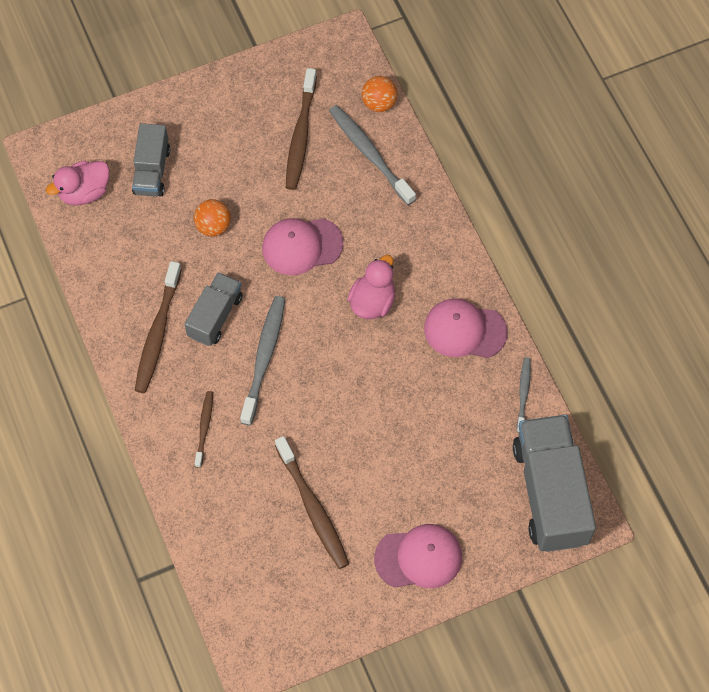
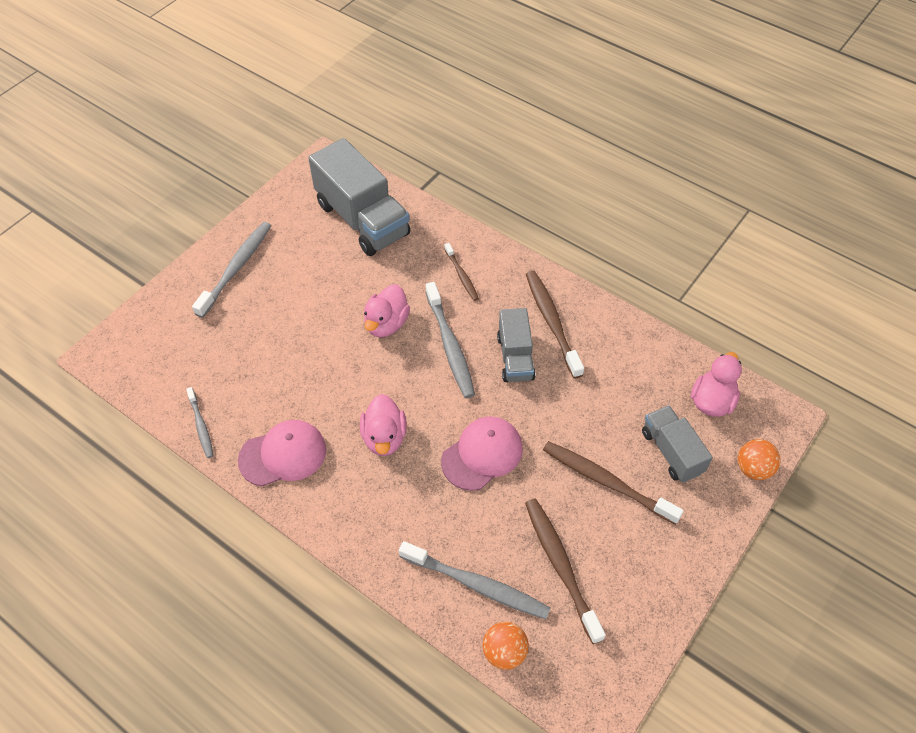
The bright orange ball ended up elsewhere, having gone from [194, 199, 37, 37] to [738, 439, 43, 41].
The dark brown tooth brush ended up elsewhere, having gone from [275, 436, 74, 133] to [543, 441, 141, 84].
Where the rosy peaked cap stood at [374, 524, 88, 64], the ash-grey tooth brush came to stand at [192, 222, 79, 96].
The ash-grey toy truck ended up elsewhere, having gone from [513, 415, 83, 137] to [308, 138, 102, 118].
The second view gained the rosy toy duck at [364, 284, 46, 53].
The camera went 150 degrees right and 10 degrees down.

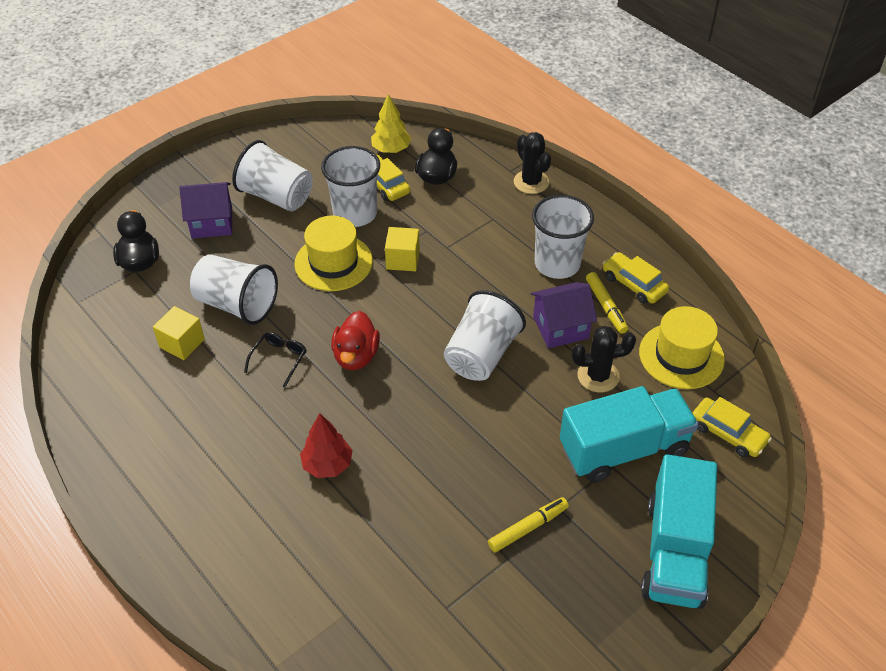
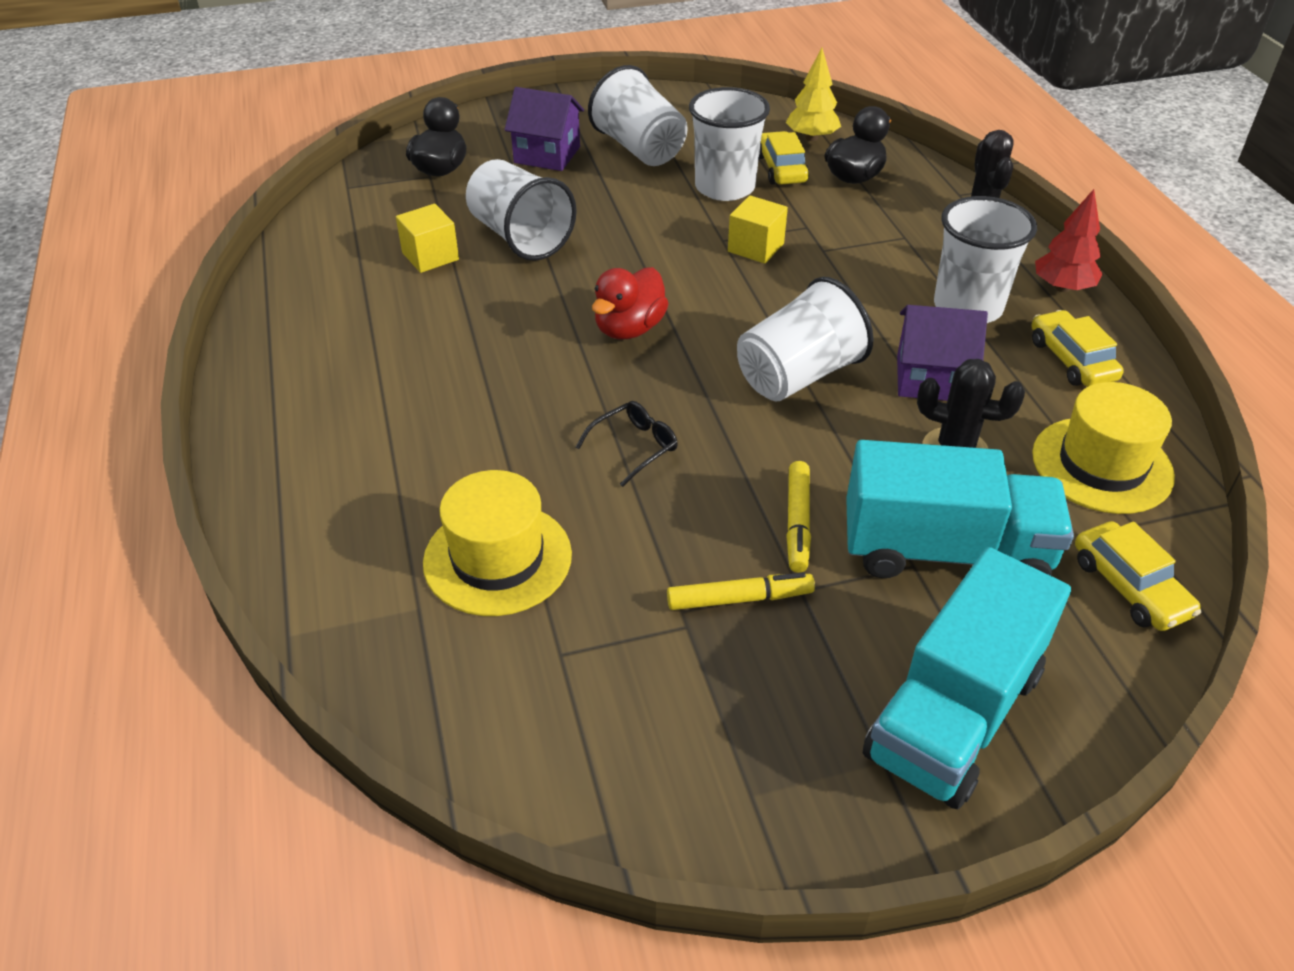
The ebony spectacles ended up elsewhere, having gone from [244, 332, 62, 56] to [576, 401, 102, 86].
The golden top hat ended up elsewhere, having gone from [294, 216, 79, 75] to [423, 470, 149, 146].
The crimson tree ended up elsewhere, having gone from [300, 413, 53, 65] to [1035, 189, 68, 103].
The golden marker pen ended up elsewhere, having gone from [586, 272, 42, 62] to [786, 461, 25, 112].
The camera went 25 degrees right and 5 degrees down.

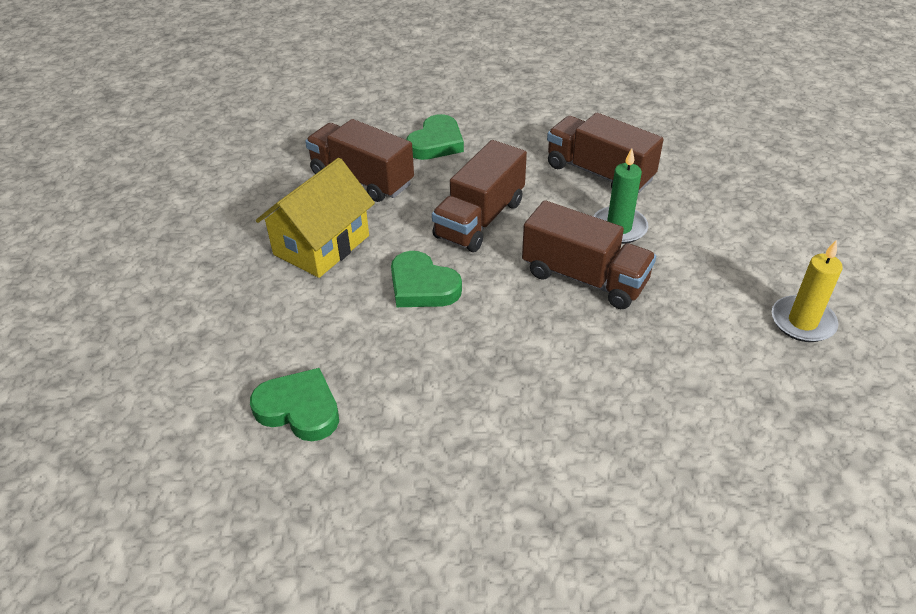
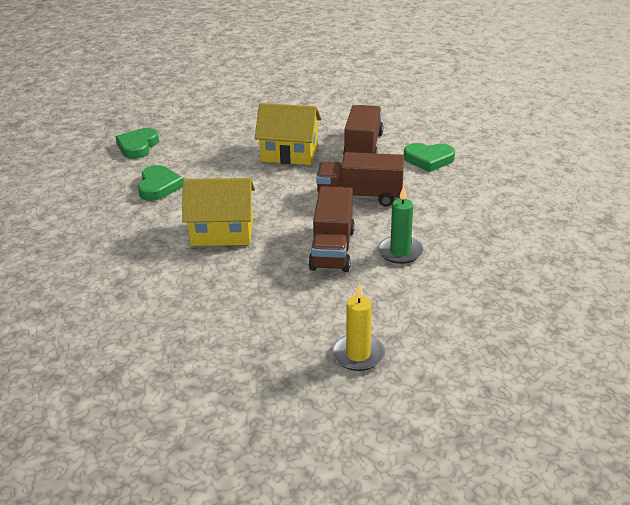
The leaf-green love heart ended up elsewhere, having gone from [391, 251, 71, 56] to [116, 128, 43, 31].
The second view lost the dark brown toy truck at [547, 113, 117, 80].
The second view gained the golden house at [182, 178, 73, 68].
The camera went 65 degrees right and 10 degrees down.

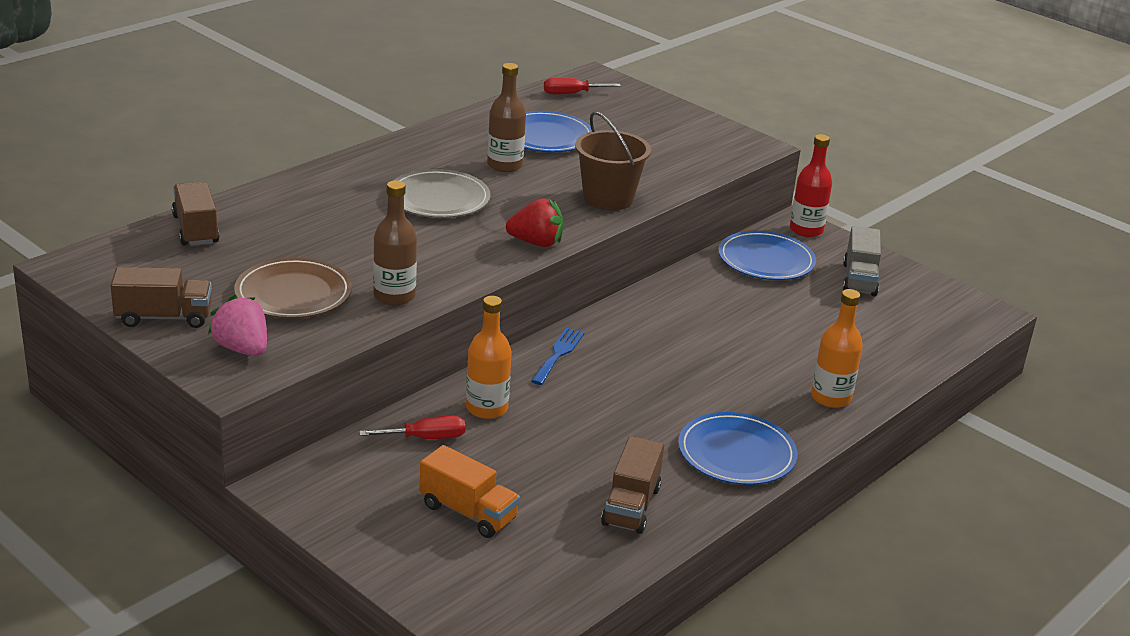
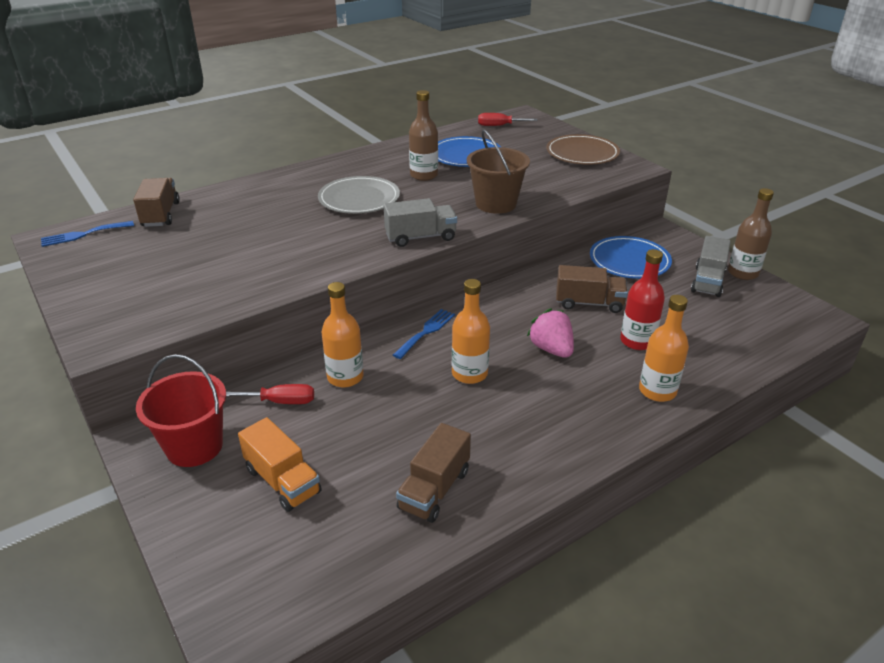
The dark brown toy truck ended up elsewhere, having gone from [110, 267, 102, 61] to [556, 265, 72, 48].
The rosy berry ended up elsewhere, having gone from [208, 295, 59, 61] to [527, 308, 47, 50].
The dark brown flat dish ended up elsewhere, having gone from [234, 258, 118, 60] to [546, 134, 74, 31].
The dark brown flask ended up elsewhere, having gone from [373, 180, 44, 125] to [728, 188, 46, 92].
Where the crimson berry stood at [506, 198, 57, 49], the ash-grey toy truck came to stand at [384, 198, 73, 49].
The second view lost the blue flat dish at [678, 412, 119, 73].
The crimson flask ended up elsewhere, having gone from [790, 134, 42, 103] to [620, 249, 45, 101].
The second view gained the blue fork at [41, 221, 93, 26].
The second view gained the crimson sand bucket at [136, 354, 90, 113].
The second view gained the bright orange flask at [452, 279, 38, 105].
The camera went 15 degrees right and 5 degrees up.

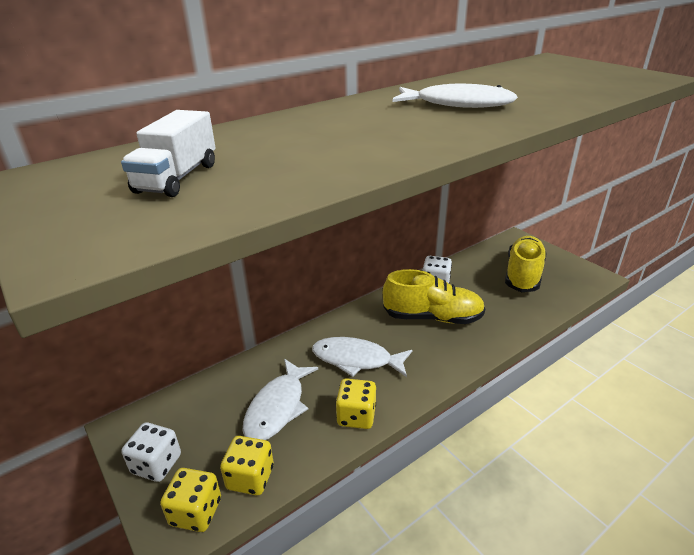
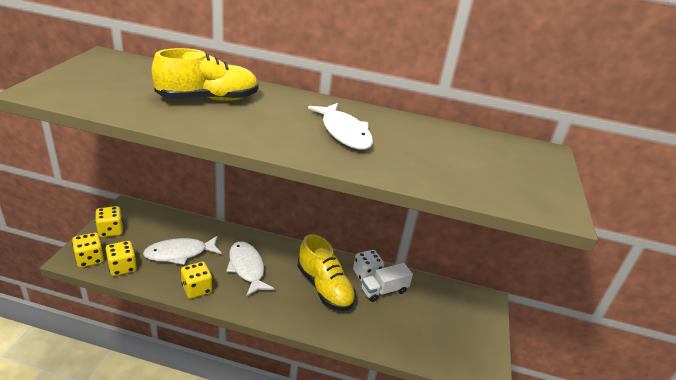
The white toy truck ended up elsewhere, having gone from [121, 110, 95, 87] to [361, 263, 52, 39].
What was the white dice at [121, 422, 60, 60] turned into the golden dice at [95, 206, 28, 31].
The golden sneaker ended up elsewhere, having gone from [505, 236, 42, 56] to [152, 48, 107, 53].
The camera went 45 degrees right and 0 degrees up.

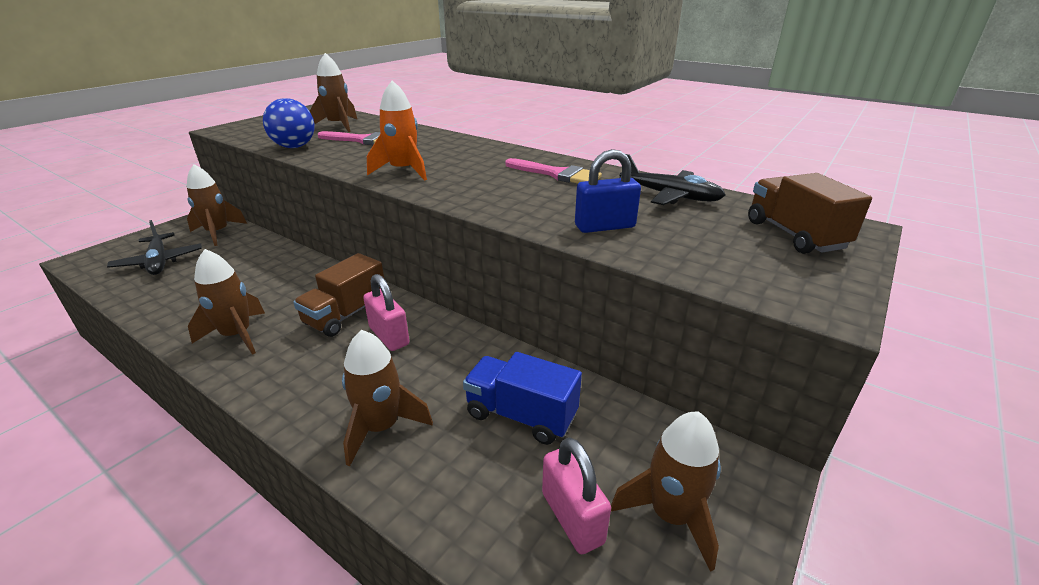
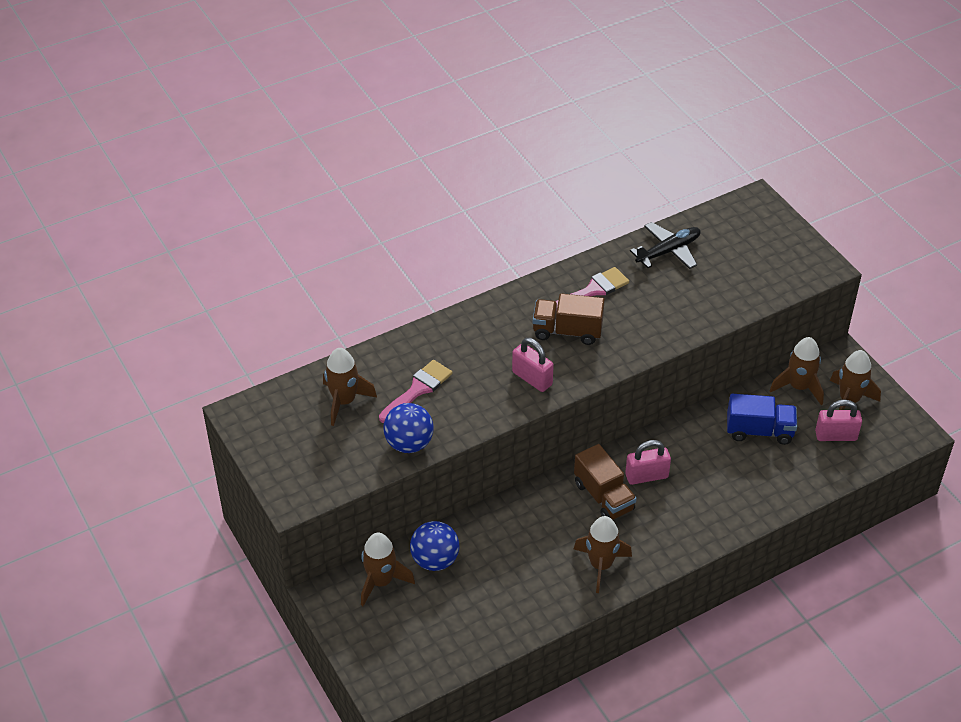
The second view lost the ebony toy plane at [107, 220, 95, 55].
The dark brown rocket ended up elsewhere, having gone from [342, 330, 91, 136] to [769, 337, 55, 68].
Where the bright orange rocket stood at [367, 80, 60, 101], the rosy lock came to stand at [512, 338, 42, 54].
The blue toy truck at [463, 352, 119, 93] ended up facing another way, 135 degrees counterclockwise from before.
The second view lost the blue lock at [575, 149, 66, 84].
The dark brown toy truck ended up elsewhere, having gone from [748, 173, 124, 81] to [533, 293, 72, 52].
The second view gained the blue ball at [410, 521, 50, 50].
The camera went 65 degrees left and 15 degrees up.

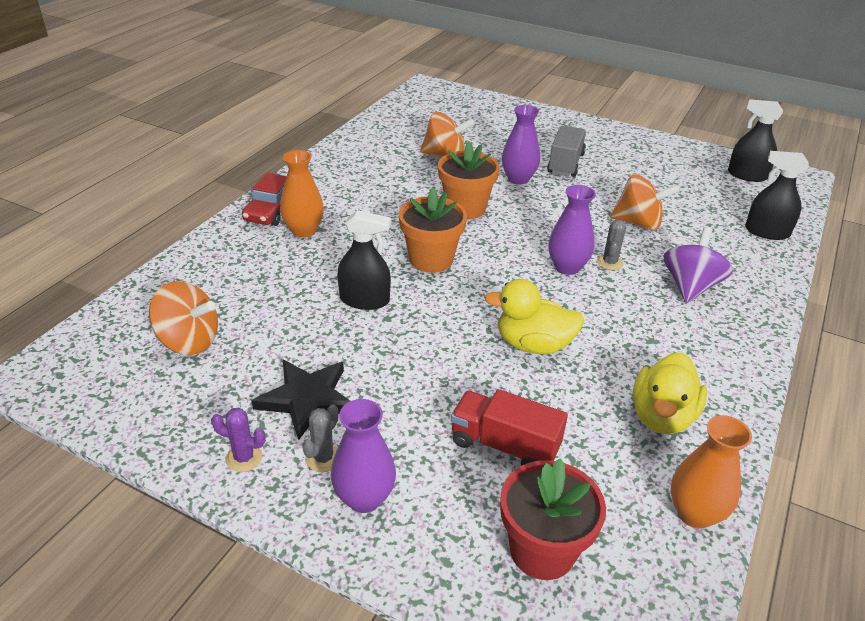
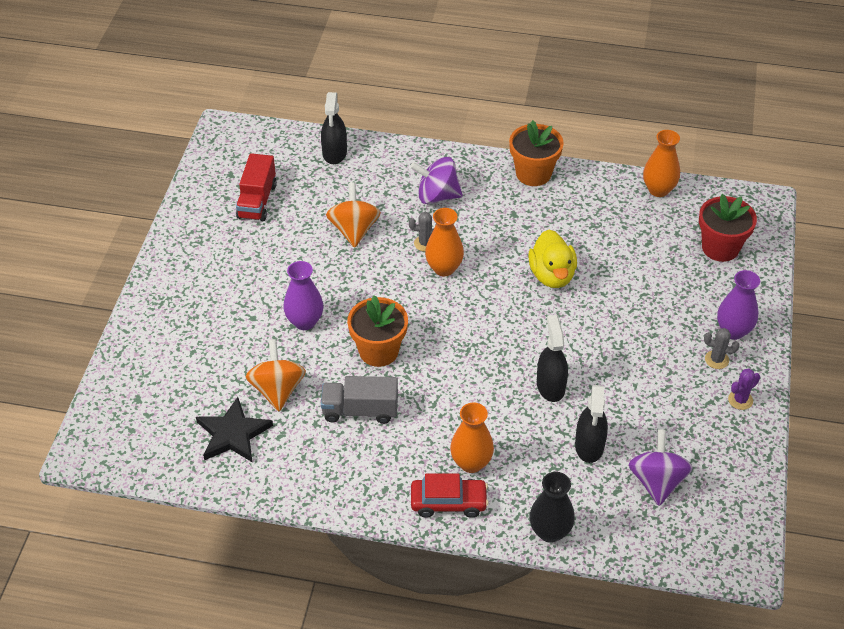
What was the bright orange toy top at [149, 281, 69, 74] turned into the purple toy top at [629, 429, 64, 77].
The purple cactus at [211, 408, 55, 64] ended up facing another way, 60 degrees clockwise from before.
The ebony five-pointed star ended up elsewhere, having gone from [252, 360, 98, 80] to [196, 397, 77, 66].
The bright orange plant pot ended up elsewhere, having gone from [399, 188, 68, 85] to [509, 120, 55, 66].
The crimson toy truck ended up elsewhere, having gone from [451, 389, 117, 77] to [236, 153, 41, 68].
The ash-grey toy truck ended up elsewhere, having gone from [547, 126, 39, 51] to [321, 376, 77, 48].
What was the purple tall vase at [548, 185, 48, 90] turned into the bright orange tall vase at [425, 208, 39, 68].
The second view lost the golden toy duck at [633, 353, 74, 81].
The ebony spray cleaner ended up elsewhere, having gone from [728, 99, 55, 83] to [575, 385, 33, 78].
The second view gained the ebony tall vase at [529, 472, 46, 71].
The camera went 105 degrees left and 10 degrees up.

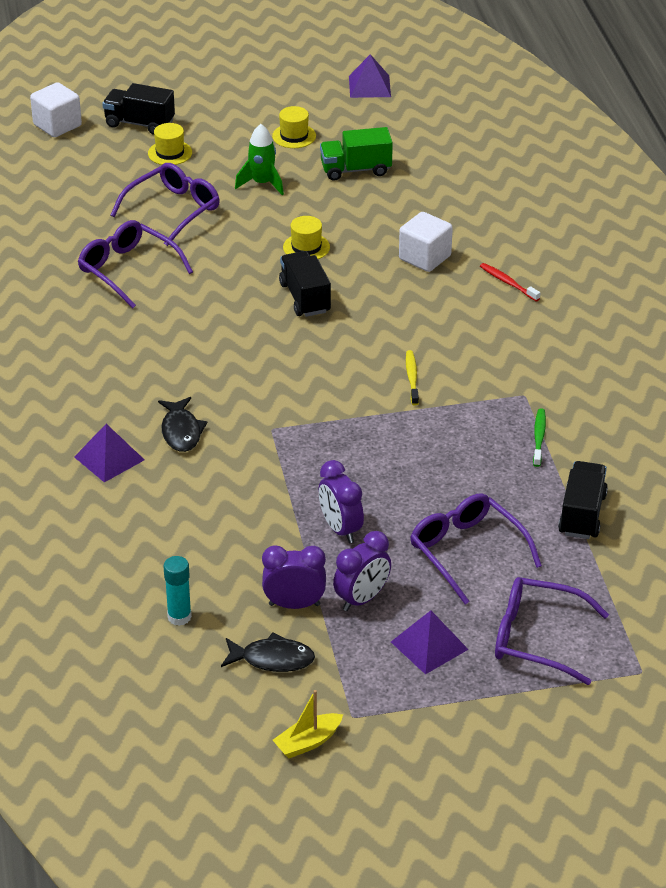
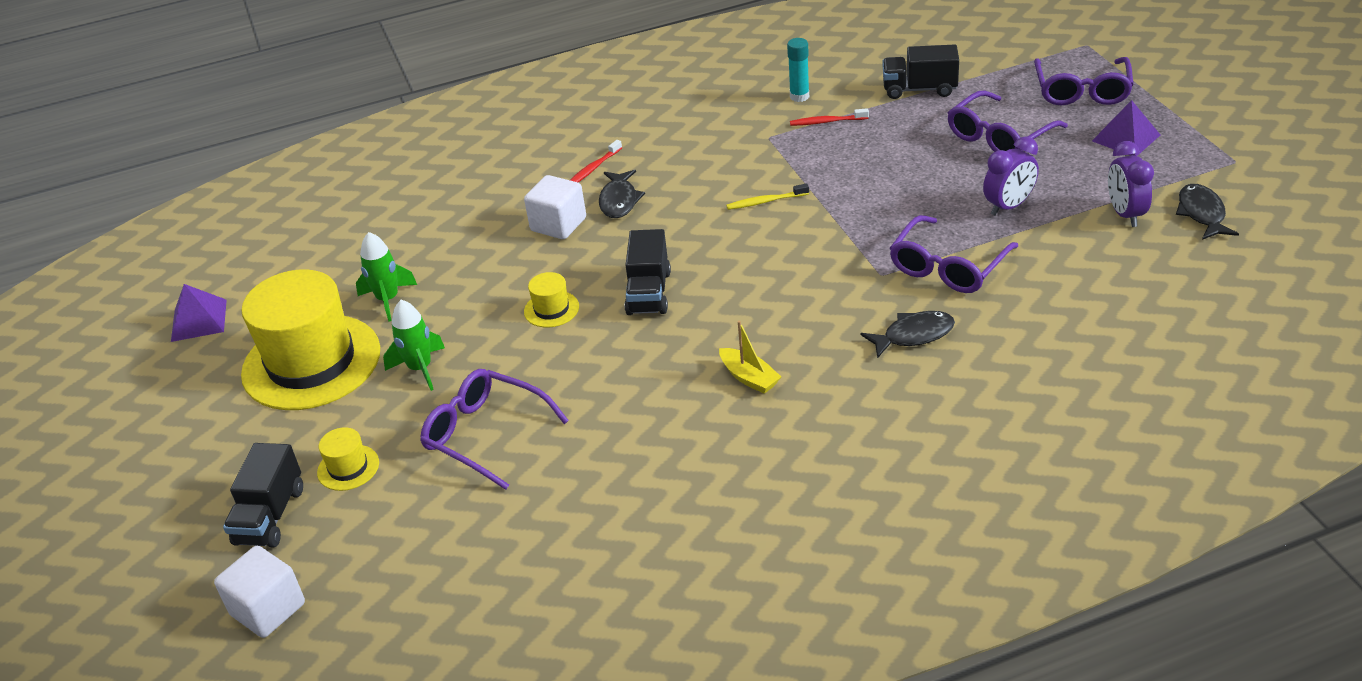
The second view lost the purple solid pyramid at [74, 424, 71, 58].
The purple spectacles ended up elsewhere, having gone from [78, 220, 115, 88] to [890, 215, 128, 78].
The teal glue stick ended up elsewhere, having gone from [164, 556, 28, 70] to [787, 38, 22, 64].
The size of the golden top hat at [272, 106, 44, 42] changed by a factor of 2.44.
The golden toy boat ended up elsewhere, having gone from [273, 690, 70, 68] to [719, 320, 62, 74].
The ebony toy truck at [279, 251, 52, 66] ended up facing another way, 60 degrees counterclockwise from before.
Where the leaf-green toy truck stood at [320, 127, 73, 54], the leaf-green rocket came to stand at [356, 232, 61, 90].
The second view lost the purple alarm clock at [333, 531, 58, 80].
What was the leaf-green tooth brush at [533, 408, 13, 59] turned into the crimson tooth brush at [790, 108, 79, 18].
The second view gained the ebony fish figure at [599, 170, 46, 48].
The camera went 95 degrees left and 0 degrees up.

